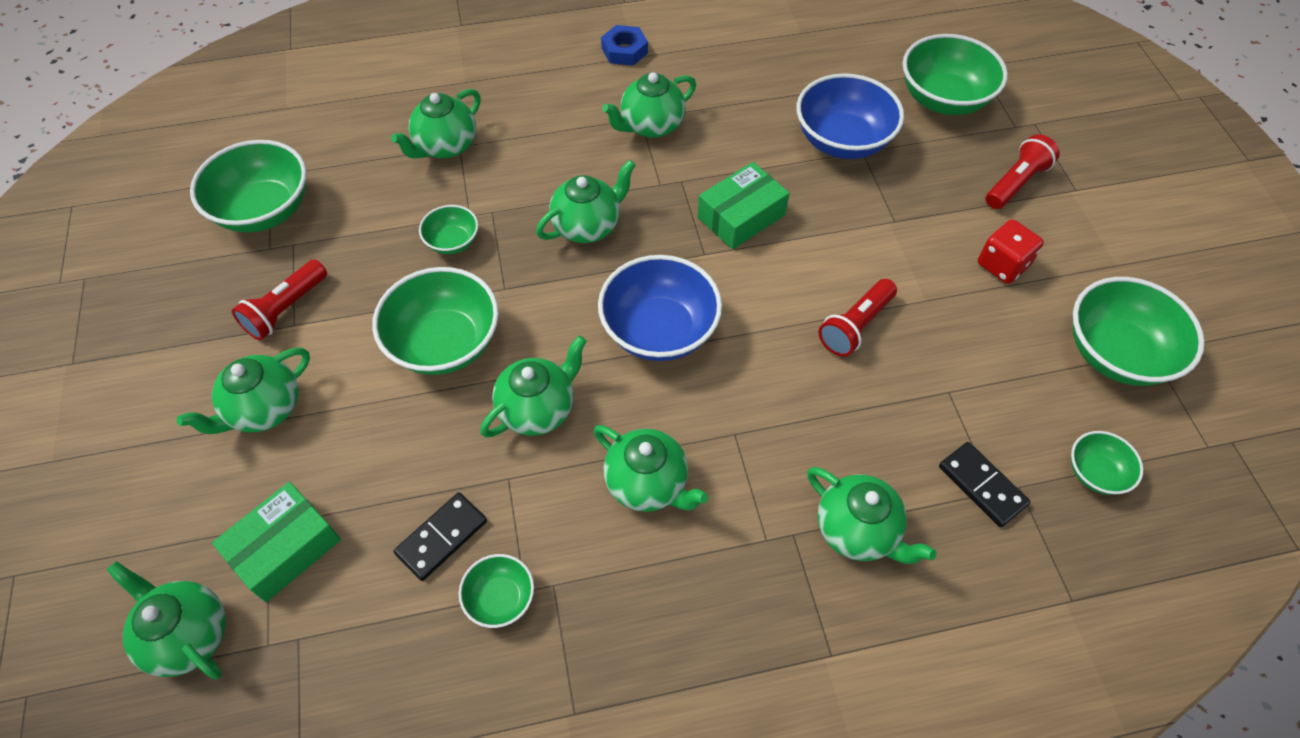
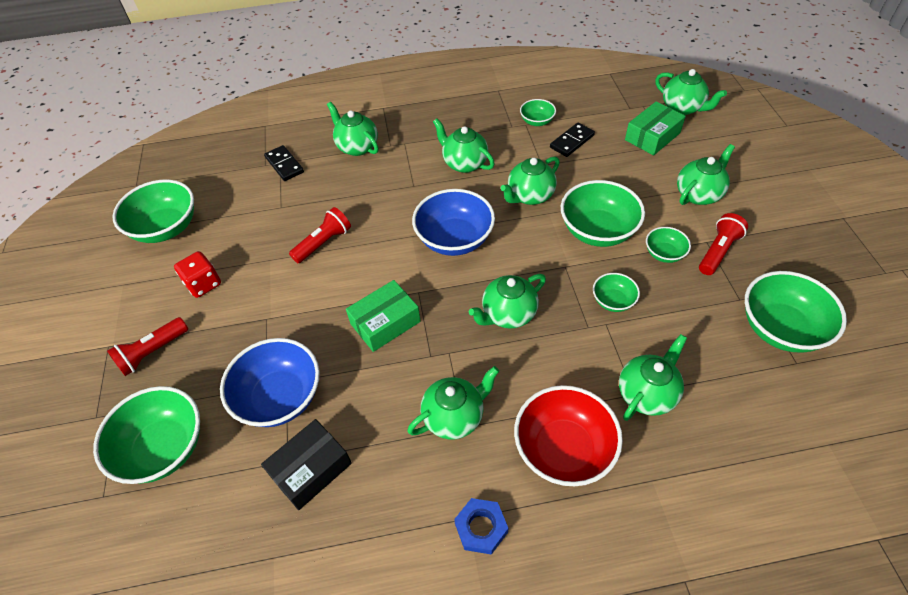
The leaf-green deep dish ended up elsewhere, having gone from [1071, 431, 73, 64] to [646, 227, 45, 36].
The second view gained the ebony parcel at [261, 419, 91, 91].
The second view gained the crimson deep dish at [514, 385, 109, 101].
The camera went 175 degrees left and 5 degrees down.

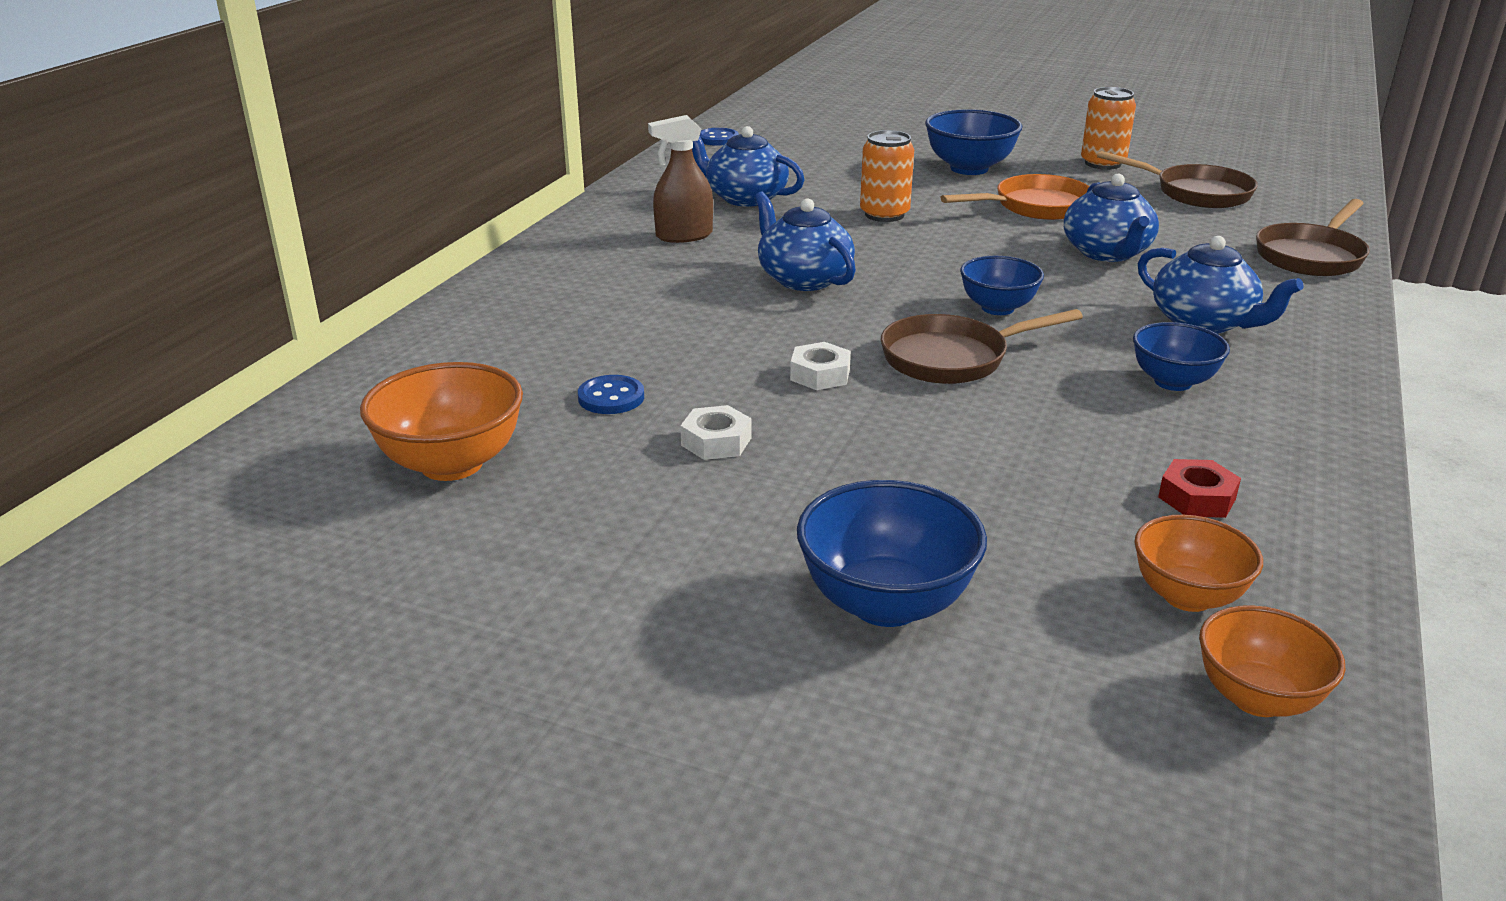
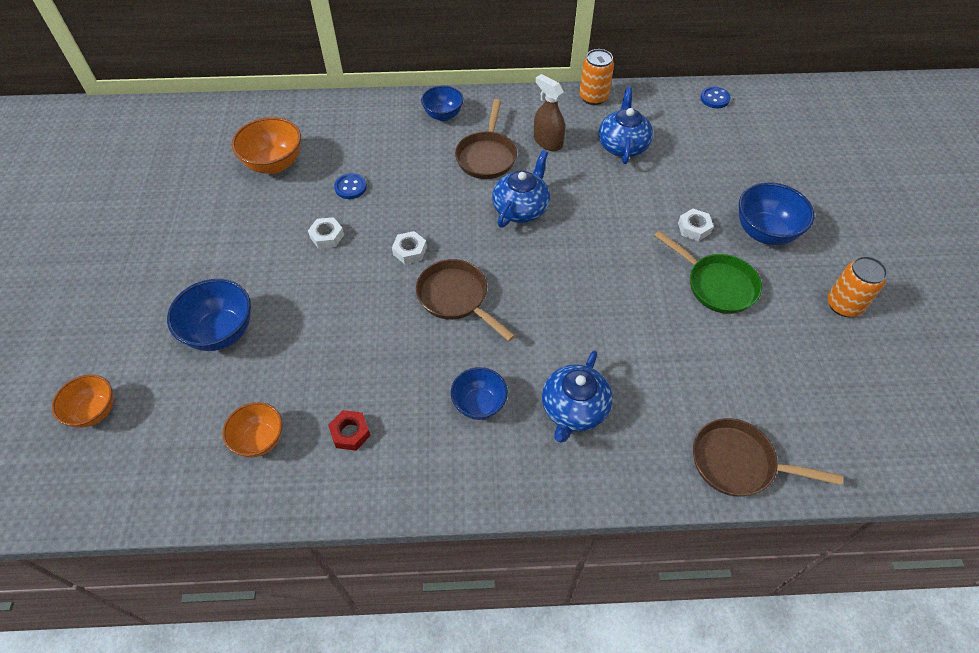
The bright orange tin ended up elsewhere, having gone from [860, 130, 54, 92] to [579, 49, 35, 56].
What was the bright orange pan at [941, 174, 149, 46] turned into the leaf-green pan at [654, 231, 108, 83].
The blue deep dish ended up elsewhere, having gone from [960, 256, 84, 59] to [421, 85, 42, 36].
The second view lost the blue tea pot at [1064, 174, 95, 88].
The dark brown pan ended up elsewhere, having gone from [1097, 151, 161, 57] to [455, 99, 62, 80].
The bright orange deep dish ended up elsewhere, having gone from [1199, 605, 147, 112] to [52, 374, 61, 54].
The second view gained the white nut at [678, 209, 36, 32].
The camera went 65 degrees right and 25 degrees up.

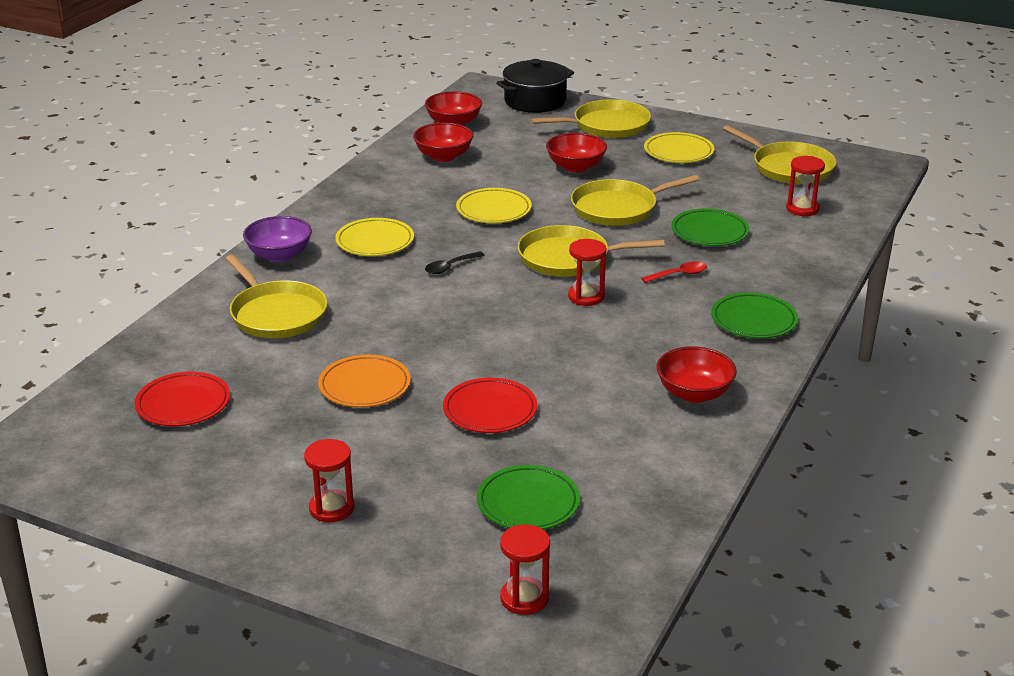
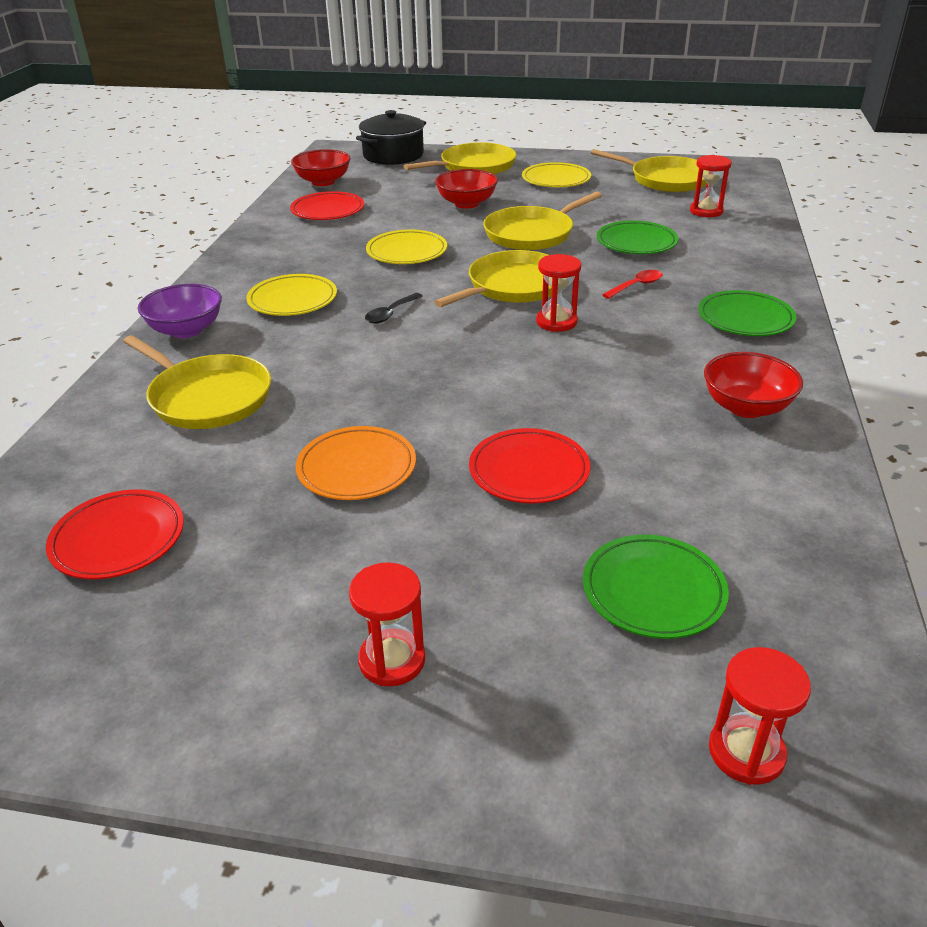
Where the crimson deep dish stood at [413, 123, 60, 39], the crimson flat dish came to stand at [290, 191, 74, 29].
The golden pan at [517, 225, 148, 52] ended up facing another way, 150 degrees clockwise from before.
The camera went 15 degrees left and 5 degrees up.

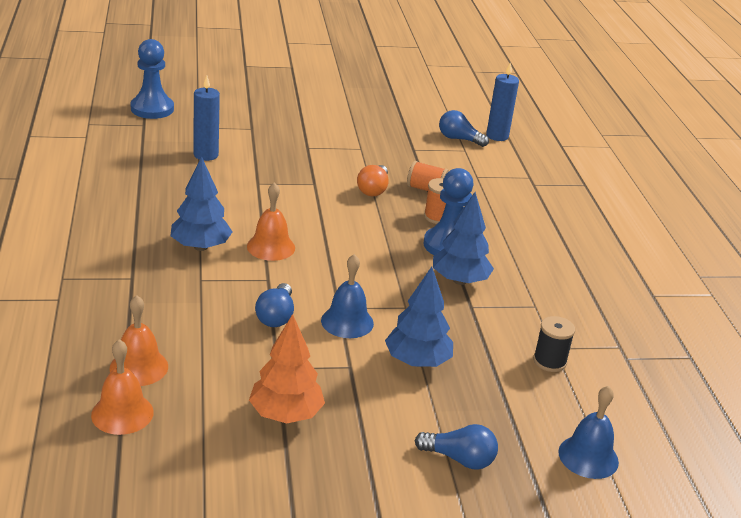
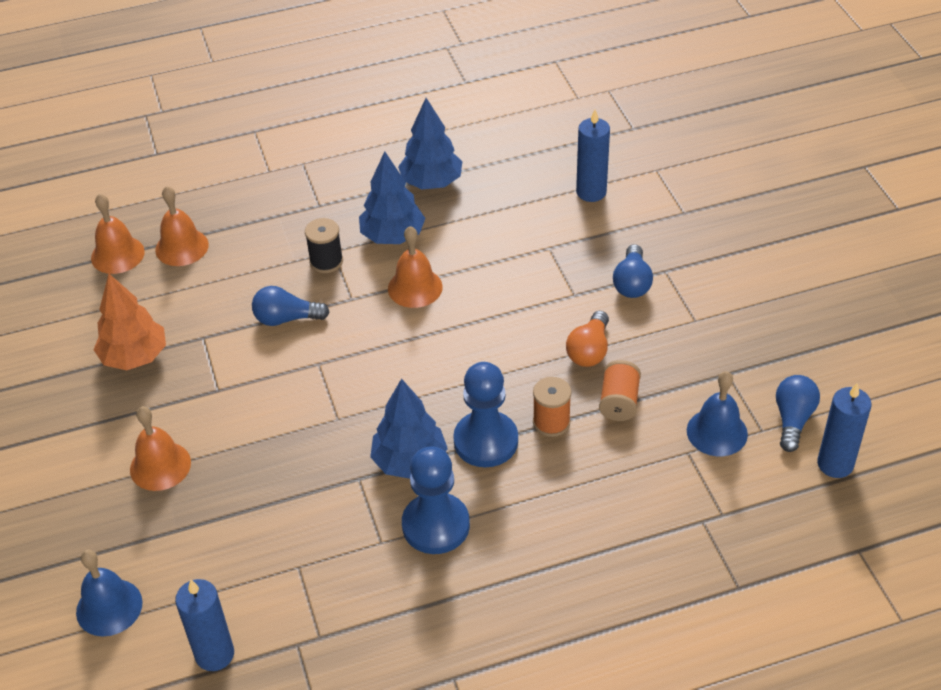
The blue chess pawn ended up elsewhere, having gone from [130, 39, 44, 80] to [402, 446, 68, 108].
The blue bell ended up elsewhere, having gone from [321, 254, 53, 84] to [687, 371, 61, 85].
The bright orange light bulb at [357, 165, 32, 32] ended up facing another way, 75 degrees counterclockwise from before.
The blue tree ended up elsewhere, having gone from [385, 267, 68, 100] to [398, 98, 64, 91].
The blue light bulb ended up elsewhere, having gone from [414, 424, 84, 46] to [613, 244, 40, 54].
The ebony reel of thread ended up elsewhere, having gone from [533, 316, 42, 56] to [305, 218, 38, 55].
The second view gained the bright orange bell at [130, 406, 61, 85].
The second view gained the blue pillar candle at [175, 579, 59, 92].
The camera went 85 degrees right and 15 degrees up.

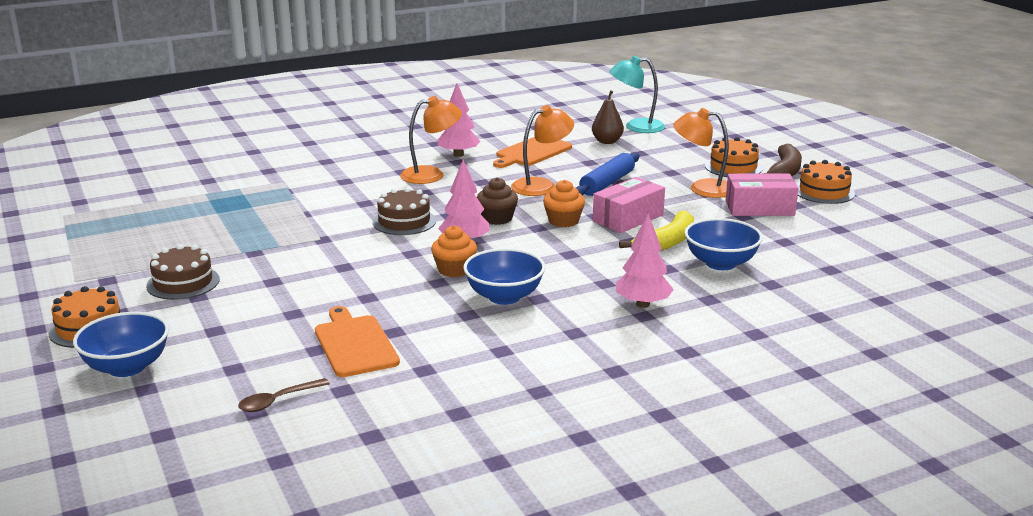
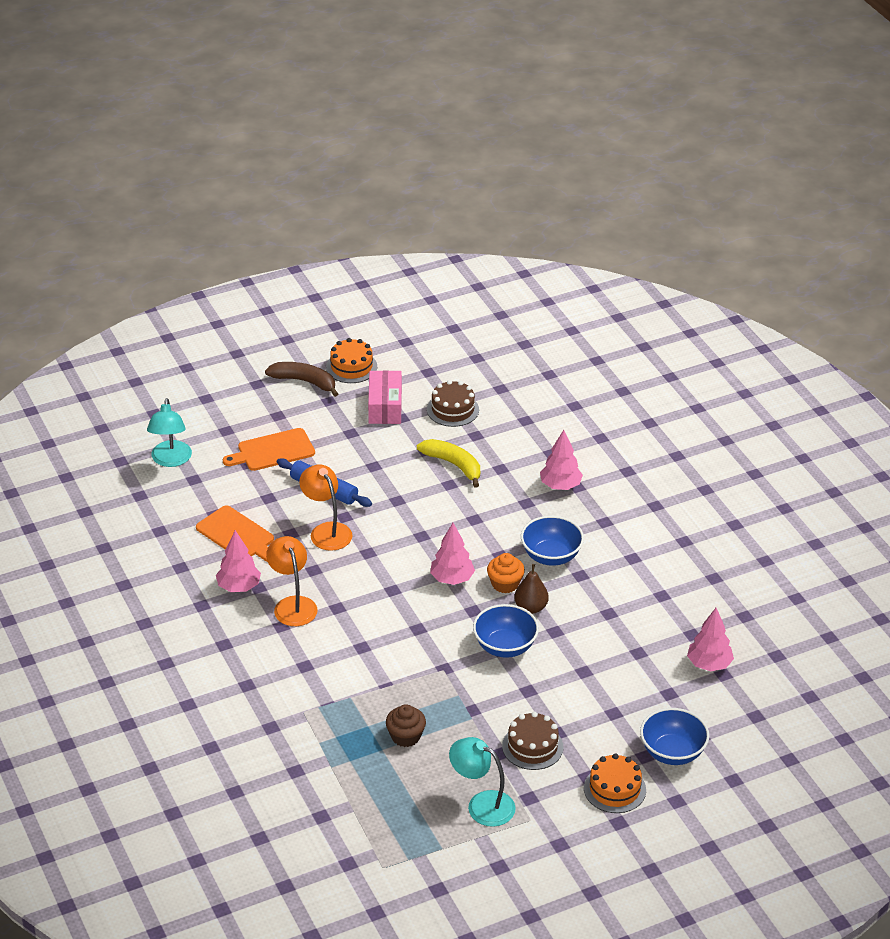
Where the dark brown spoon stood at [238, 378, 92, 34], the rosy tree came to stand at [687, 608, 47, 63].
The bright orange cutting board ended up elsewhere, having gone from [315, 306, 85, 71] to [223, 428, 92, 43].
The dark brown cake ended up elsewhere, having gone from [373, 187, 63, 48] to [427, 380, 52, 47].
The dark brown fairy cake ended up elsewhere, having gone from [477, 177, 41, 48] to [386, 705, 40, 42].
The second view lost the bright orange fairy cake at [543, 180, 42, 47].
The dark brown pear fruit ended up elsewhere, having gone from [592, 90, 32, 54] to [514, 564, 35, 50].
The second view lost the rosy parcel at [593, 177, 72, 56].
The second view lost the bright orange lamp at [673, 108, 56, 90].
The blue deep dish ended up elsewhere, having gone from [684, 218, 79, 52] to [473, 604, 66, 54].
The second view lost the bright orange cake at [705, 137, 57, 40].
The second view gained the teal lamp at [449, 737, 67, 90].
The camera went 90 degrees left and 15 degrees up.

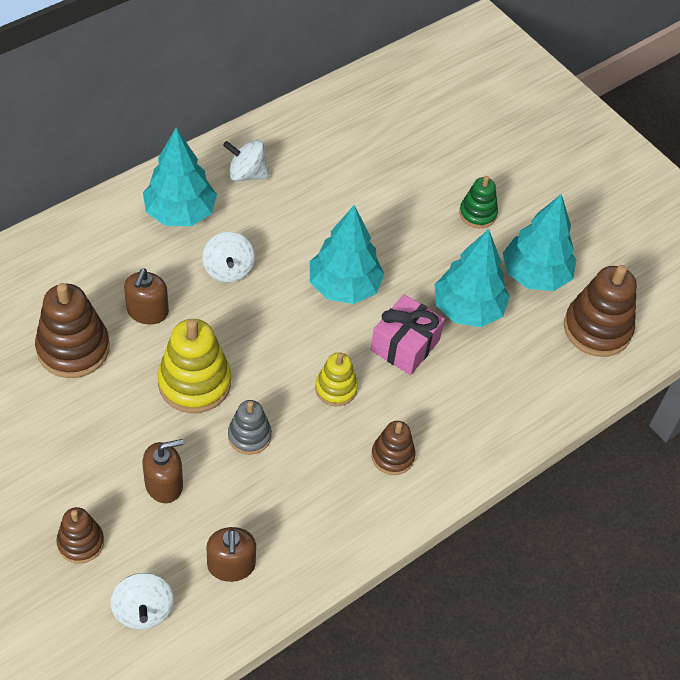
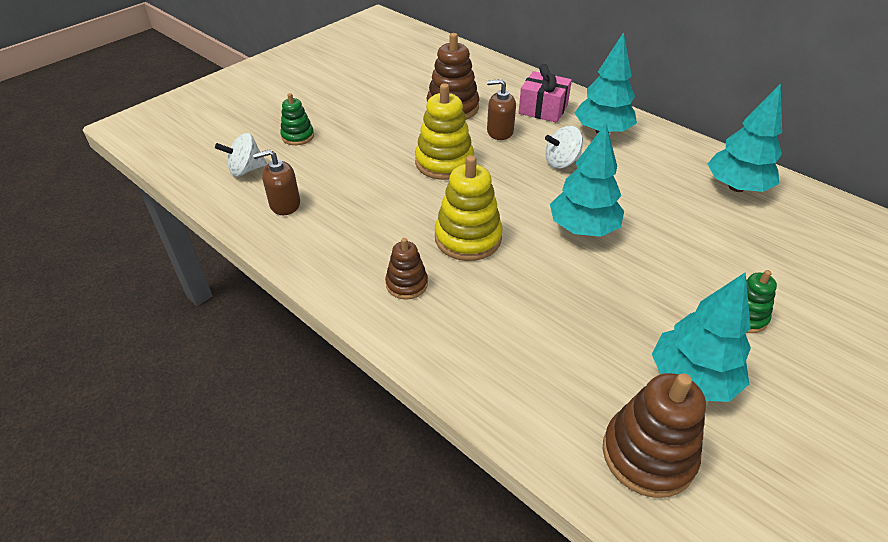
What was the dark brown stacking rings at [56, 507, 48, 57] turned into the leaf-green stacking rings at [280, 93, 34, 52].
The second view lost the dark brown soap pump at [143, 439, 40, 64].
The second view lost the white toy top at [223, 140, 47, 41].
The second view lost the ash-grey stacking rings at [228, 400, 44, 55].
The size of the golden stacking rings at [315, 352, 43, 54] changed by a factor of 1.71.
The rosy wrapped gift ended up elsewhere, having gone from [370, 294, 75, 81] to [519, 64, 53, 59].
The teal tree ended up elsewhere, having gone from [434, 229, 76, 98] to [708, 83, 74, 109].
The camera went 85 degrees right and 10 degrees down.

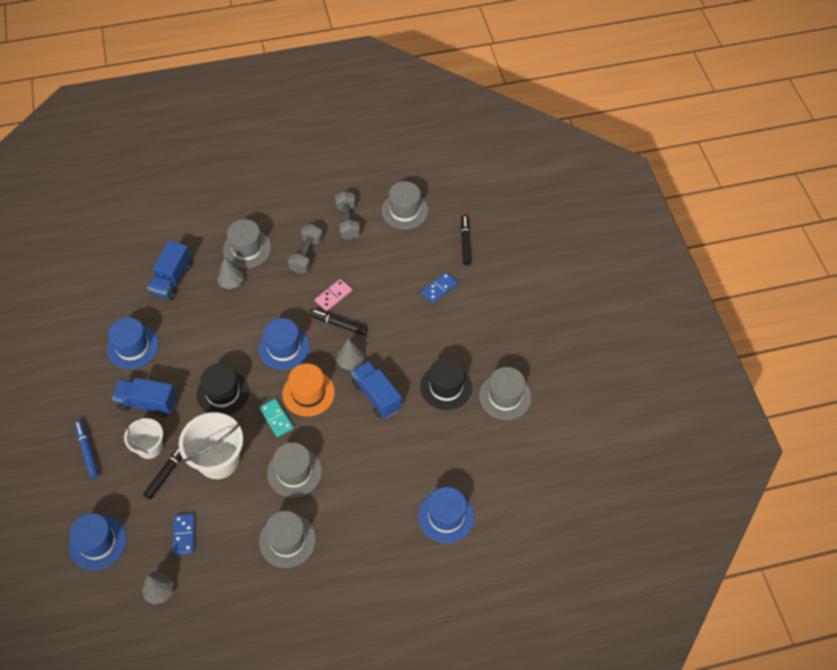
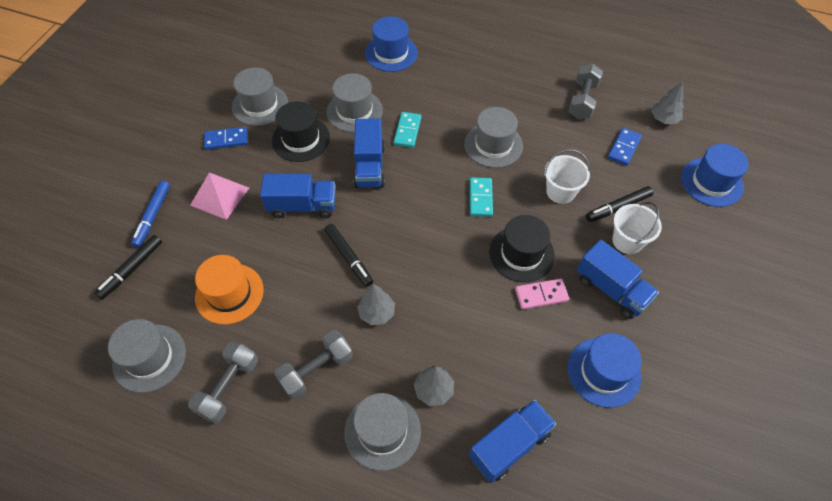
The blue marker pen ended up elsewhere, having gone from [74, 420, 25, 59] to [131, 181, 39, 67].
The size of the white sand bucket at [179, 412, 64, 67] changed by a factor of 0.62.
The second view lost the blue top hat at [259, 318, 51, 52].
The ash-grey top hat ended up elsewhere, having gone from [259, 511, 57, 57] to [326, 73, 57, 59].
The bright orange top hat ended up elsewhere, having gone from [282, 364, 53, 53] to [195, 255, 69, 69].
The rosy domino piece ended up elsewhere, having gone from [315, 279, 37, 32] to [515, 279, 54, 31].
The ash-grey tree ended up elsewhere, having gone from [336, 339, 28, 31] to [357, 284, 38, 41].
The blue domino piece ended up elsewhere, having gone from [421, 272, 37, 32] to [204, 127, 44, 23].
The second view gained the rosy solid pyramid at [190, 173, 59, 47].
The second view gained the blue toy truck at [260, 174, 76, 44].
The second view gained the teal domino piece at [394, 112, 27, 36].
The second view gained the ash-grey hand weight at [568, 64, 35, 56].
The camera went 145 degrees left and 0 degrees up.

